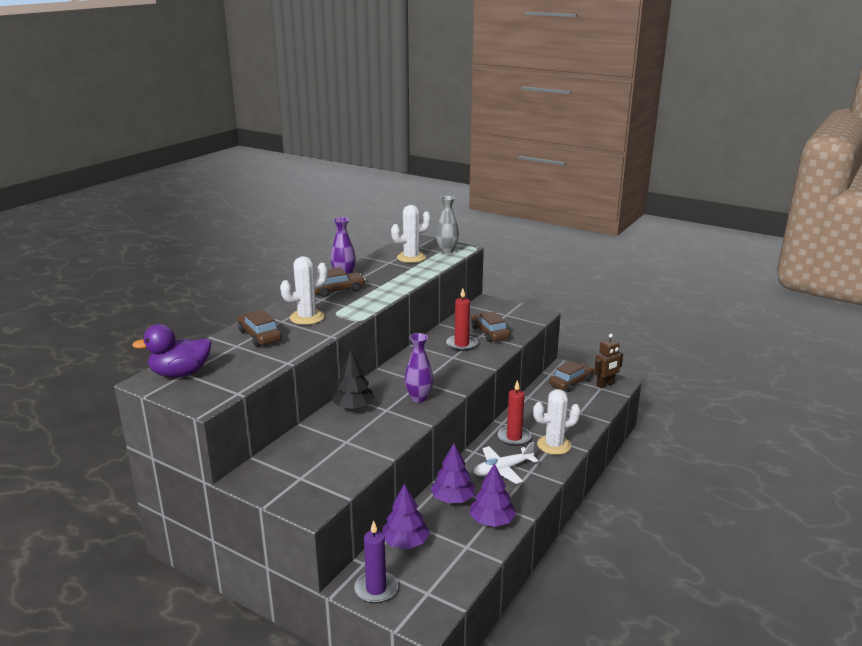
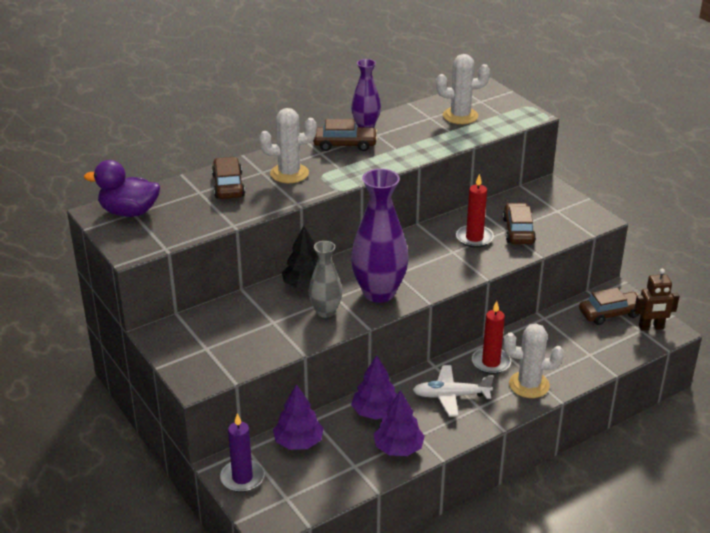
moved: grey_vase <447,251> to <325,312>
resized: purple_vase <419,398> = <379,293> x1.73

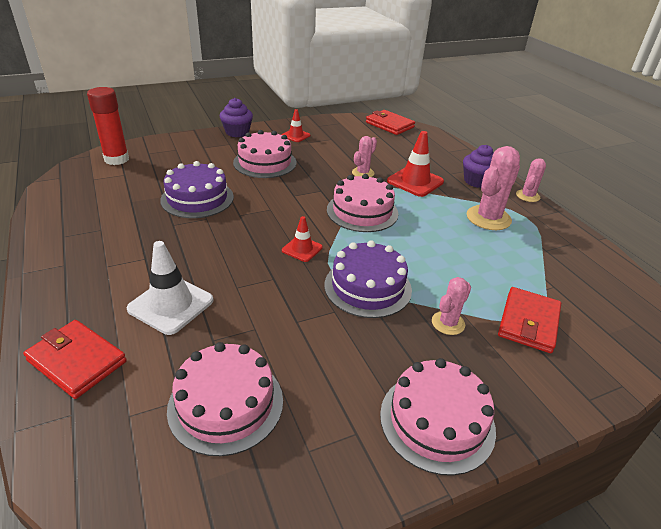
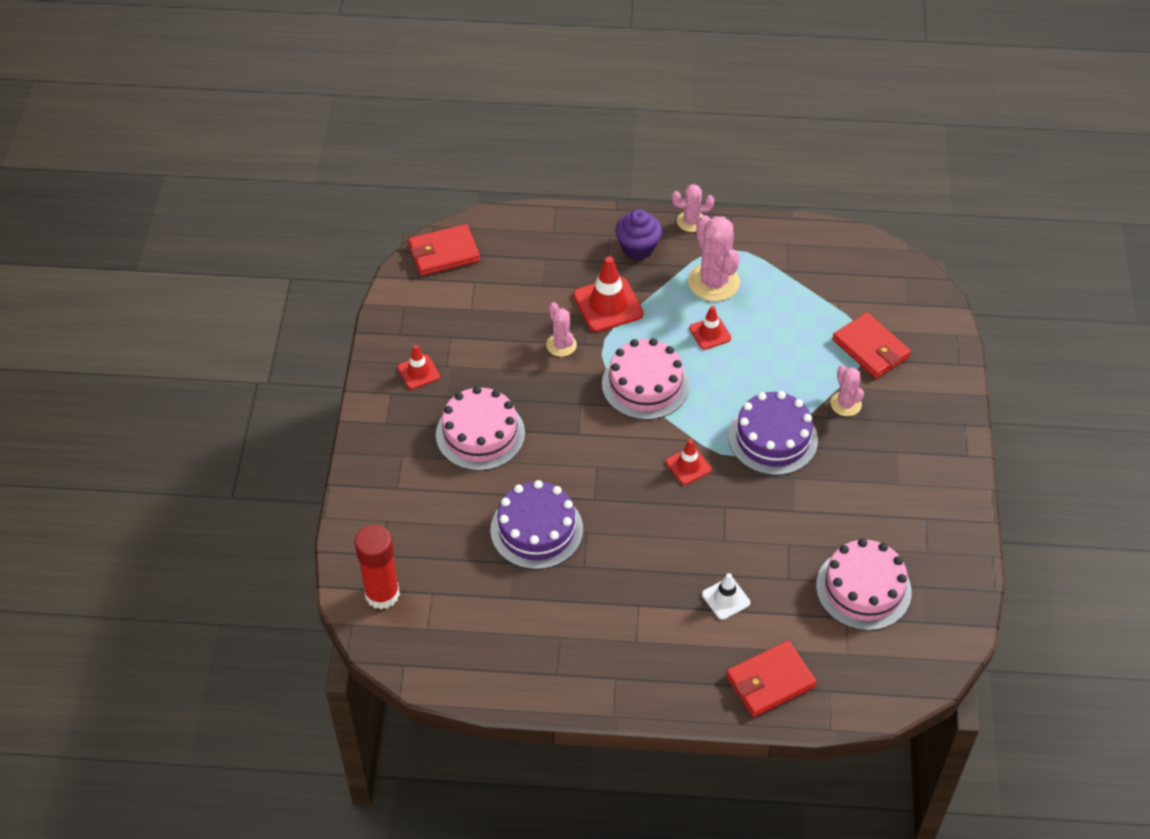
removed: purple_cupcake <237,132>; pink_cake <437,421>
added: red_traffic_cone <710,333>
turned: pink_cactus <527,196> = <691,221> 60 degrees counterclockwise
resized: white_traffic_cone <171,304> = <726,599> x0.58

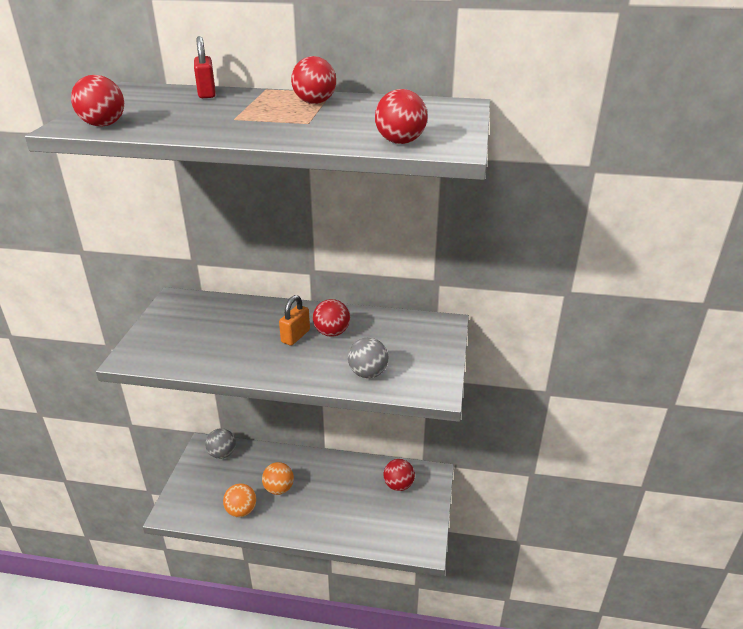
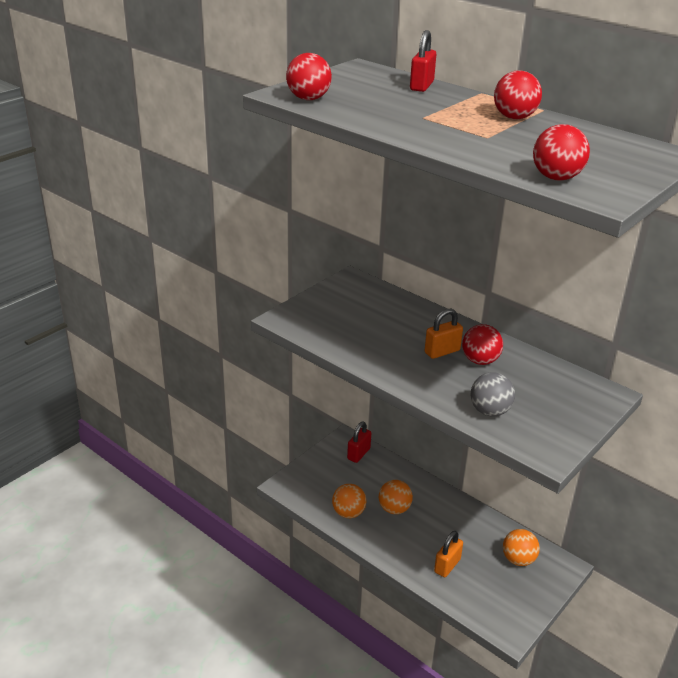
added: orange_padlock <447,565>
replaced: grey_ball <222,454> to red_padlock <358,454>
recoloured: red_ball <398,485> to orange_ball <518,559>

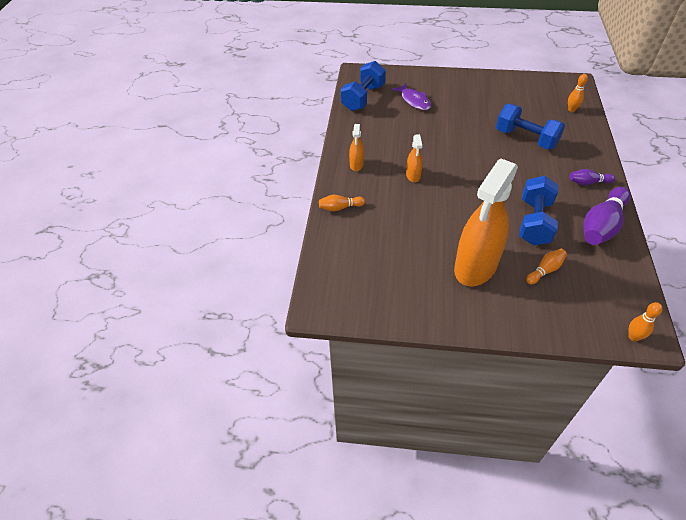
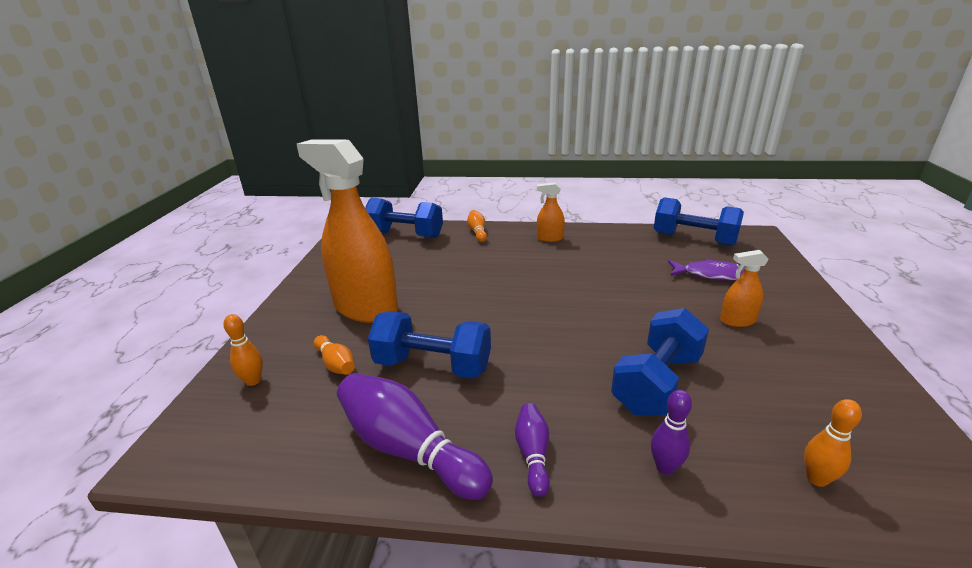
added: blue_dumbbell <405,235>; purple_bowling_pin <665,467>
moved: orange_spray_bottle <413,175> to <737,321>; orange_bowling_pin <633,337> to <253,381>
turned: purple_fish <414,101> = <711,275> 135 degrees counterclockwise

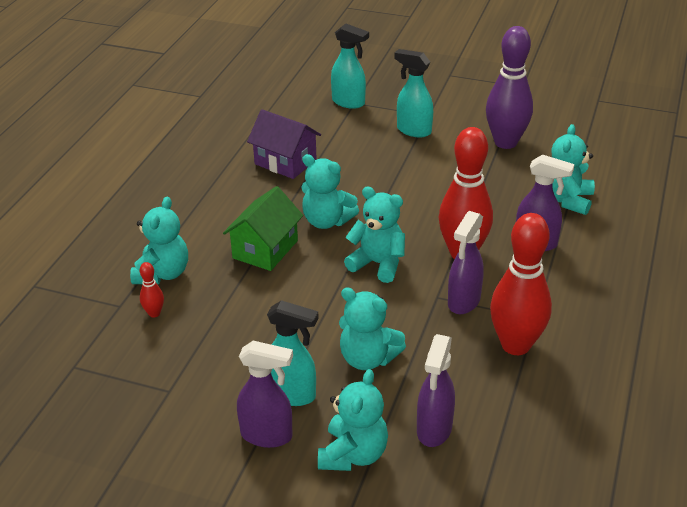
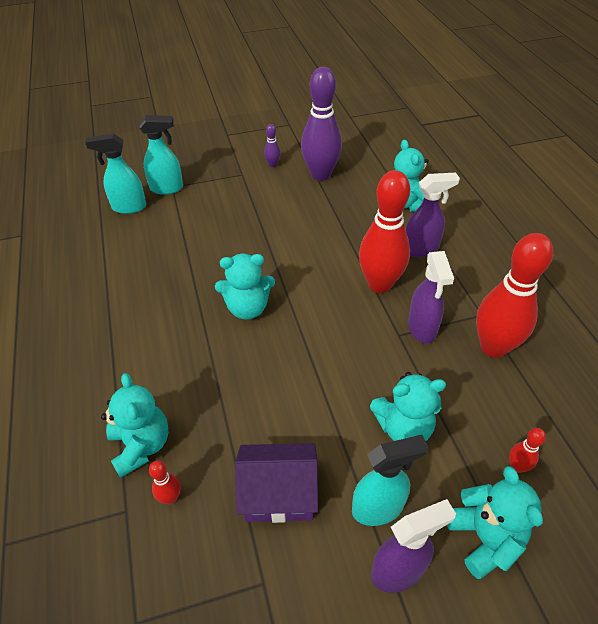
removed: green_house <265,249>; turquoise_teddy_bear <378,264>
added: purple_bowling_pin <272,165>
moved: purple_house <285,162> to <279,494>; turquoise_spray_bottle <413,130> to <128,207>
replaced: purple_spray_bottle <434,430> to red_bowling_pin <517,467>

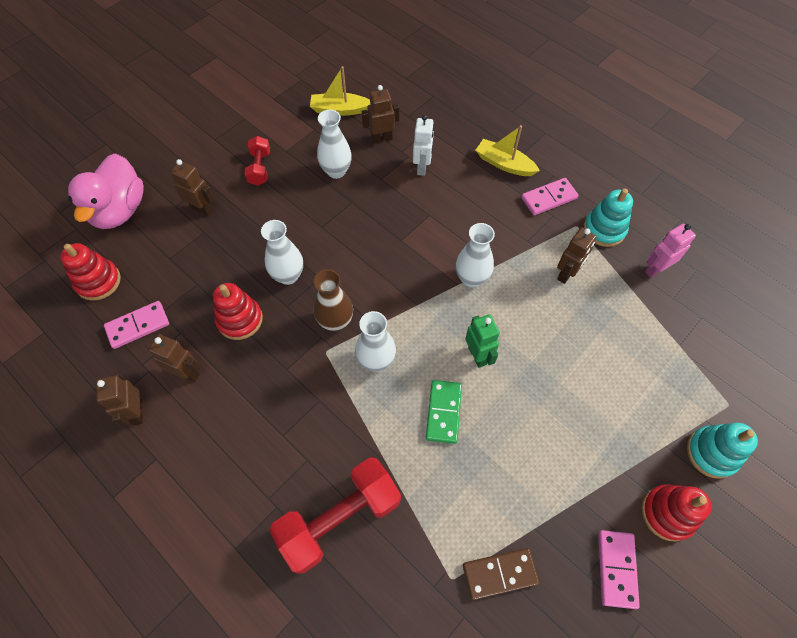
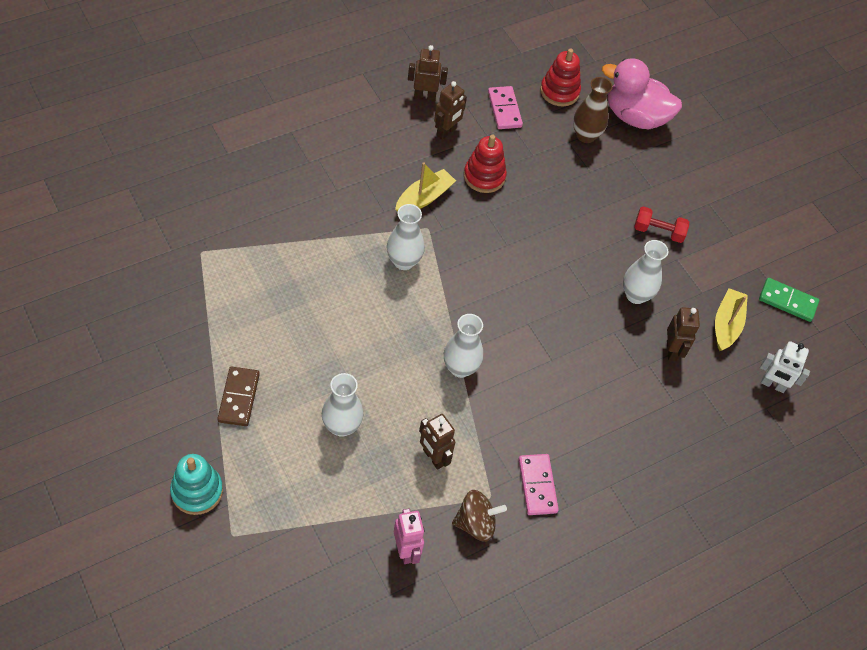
removed: brown_robot <202,209>; red_dumbbell <339,518>; green_robot <477,355>; pink_domino <616,568>; red_stacking_toy <667,513>
moved: white_vase <288,275> to <341,426>; brown_vase <335,322> to <585,135>; white_robot <422,167> to <772,385>; green_domino <443,412> to <787,301>; brown_domino <499,574> to <238,398>; yellow_boat <504,164> to <424,198>
replaced: turquoise_stacking_toy <604,229> to brown_spinning_top <476,523>

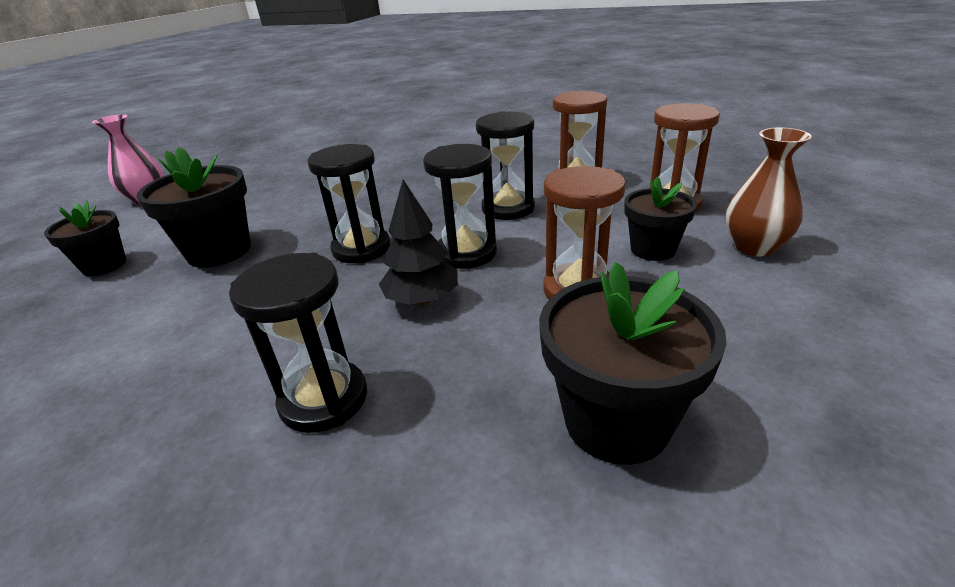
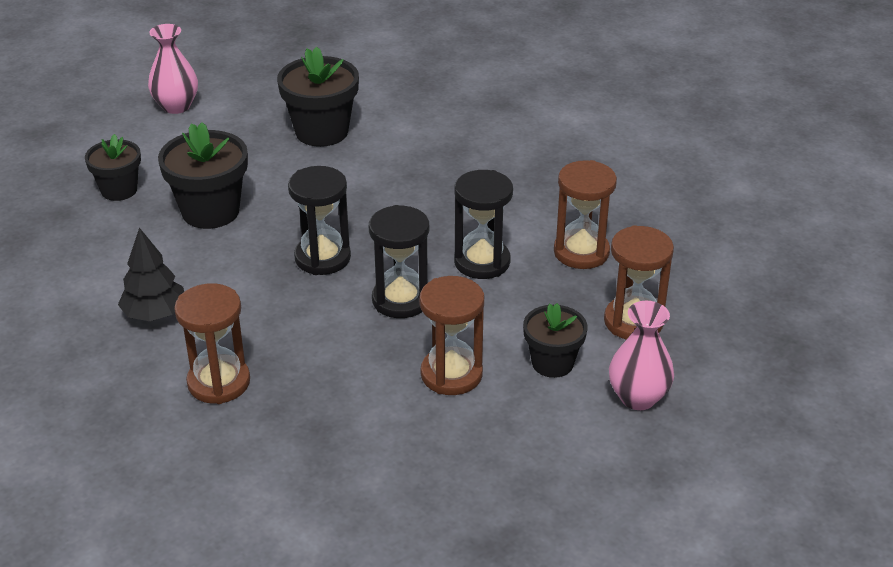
moved: black_tree <422,300> to <155,314>; black_flower_pot <616,421> to <321,132>
recoloured: black_hourglass <324,399> to brown_hourglass <219,382>; brown_vase <754,247> to pink_vase <638,397>

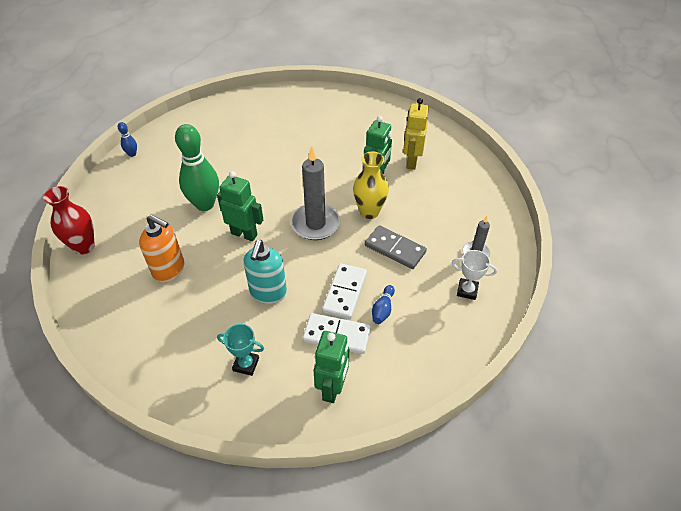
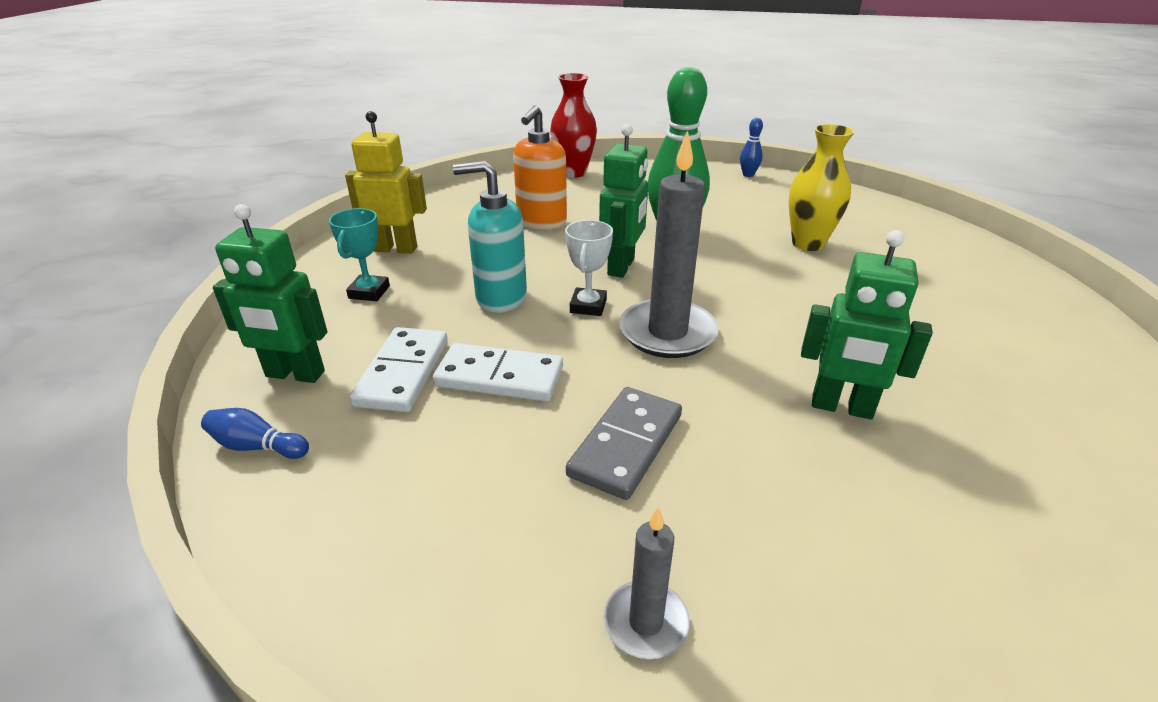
moved: yellow_vase <369,212> to <808,244>; blue_bowling_pin <383,309> to <257,446>; yellow_robot <411,161> to <396,249>; white_trophy <467,290> to <588,306>

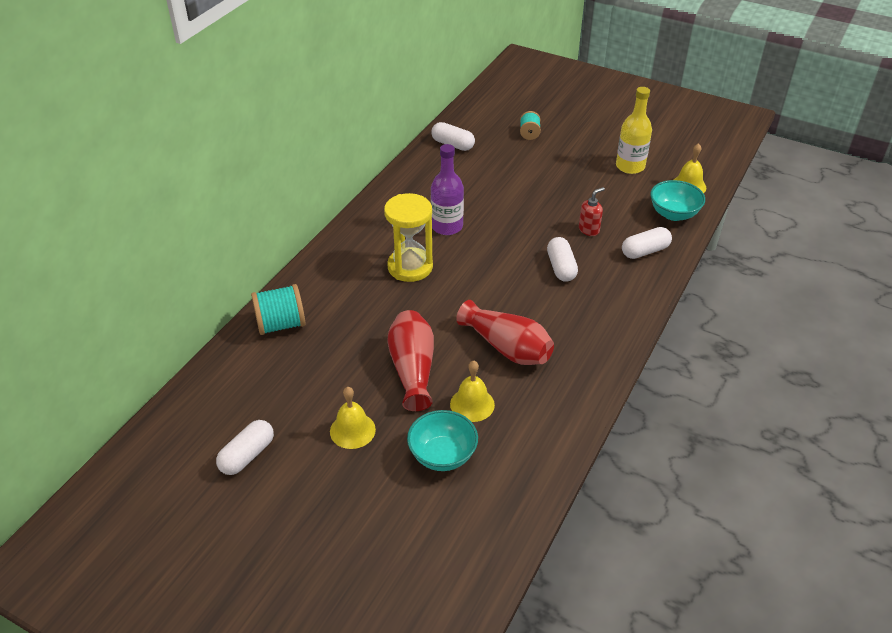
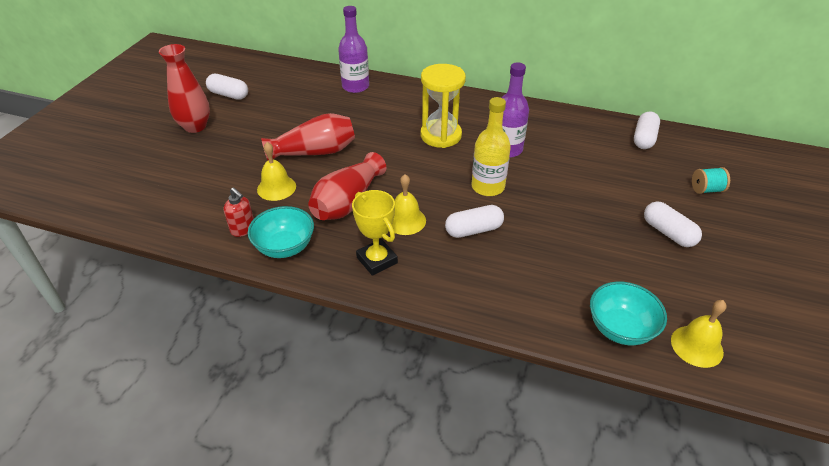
added: red_vase <195,126>; yellow_trophy <377,260>
moved: yellow_bell <352,430> to <405,220>; turquoise_bowl <442,455> to <285,247>; red_soap_dispenser <589,230> to <243,229>; yellow_bottle <630,166> to <488,187>; white_capsule <645,251> to <668,233>
replaced: turquoise_spool <281,324> to purple_bottle <355,86>

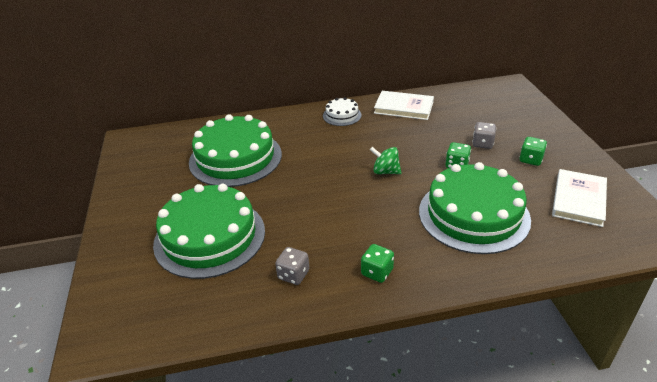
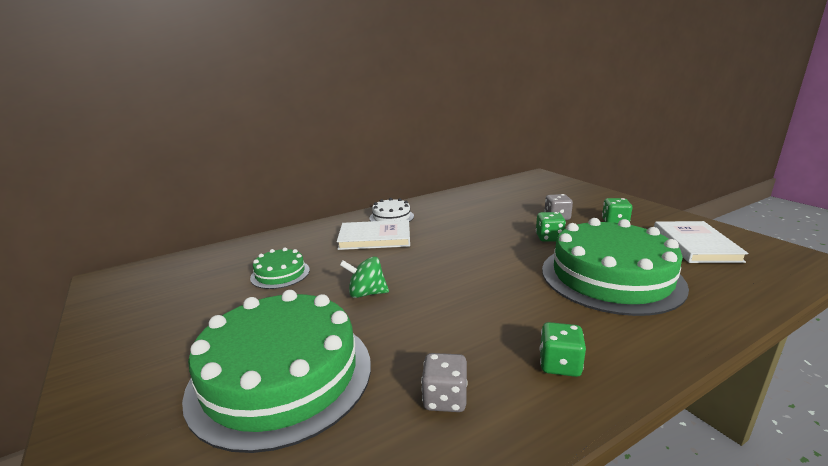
moved: green_spinning_top <385,171> to <366,293>; white_book <403,107> to <375,238>
resized: green_cake <235,158> = <280,274> x0.46

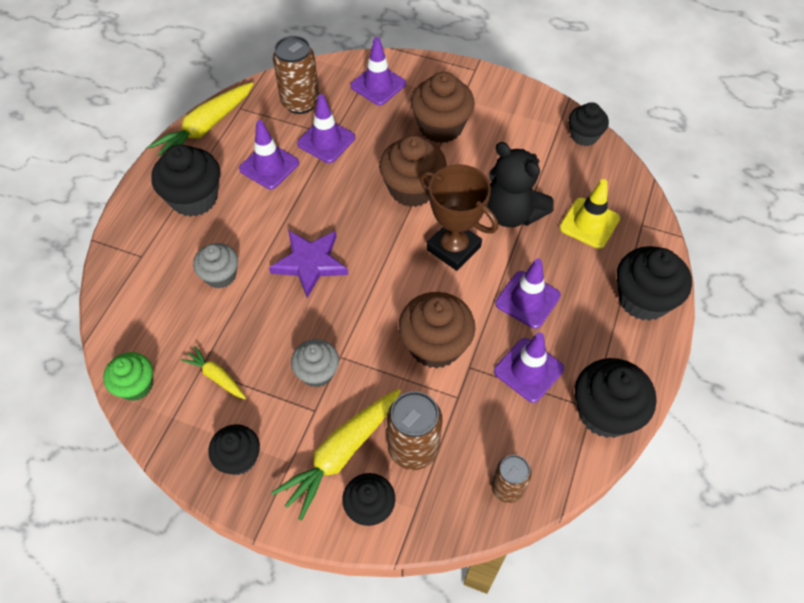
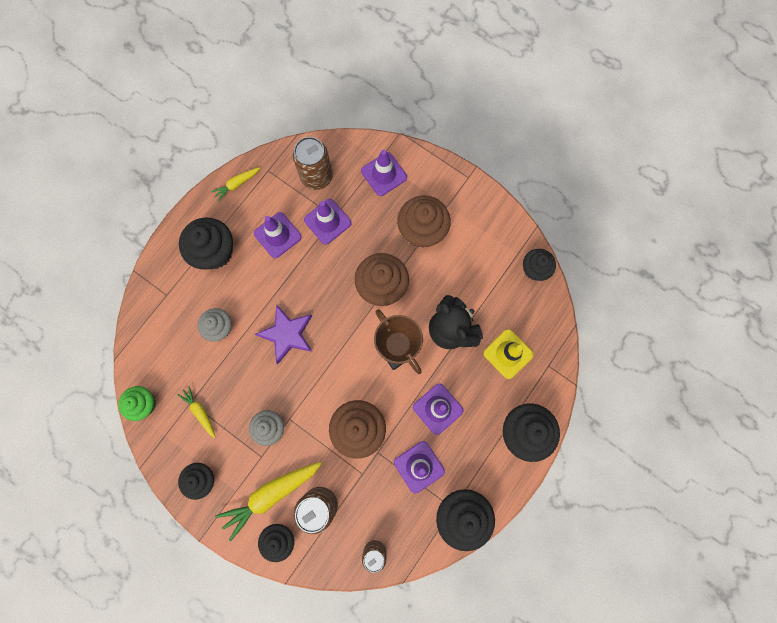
resized: yellow_carrot <206,128> = <237,184> x0.53

